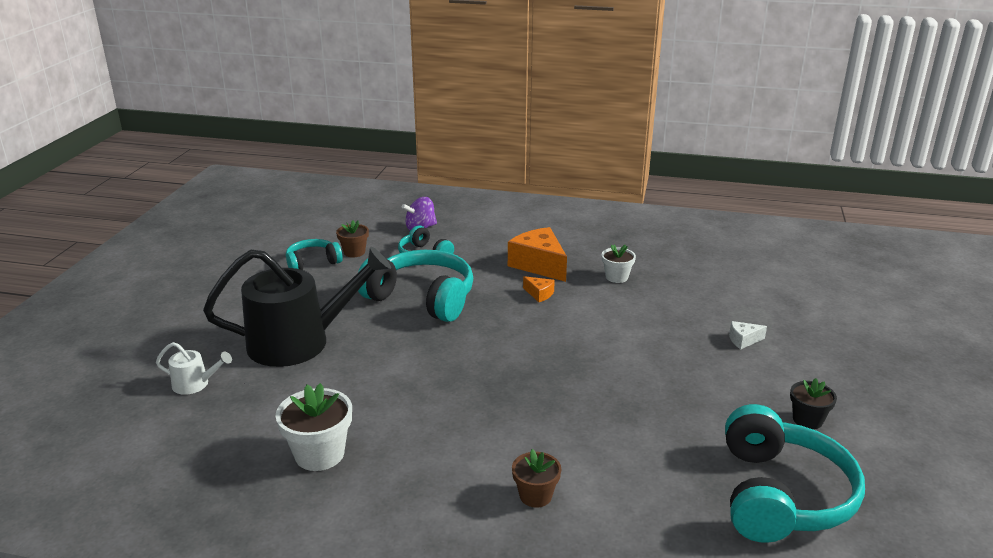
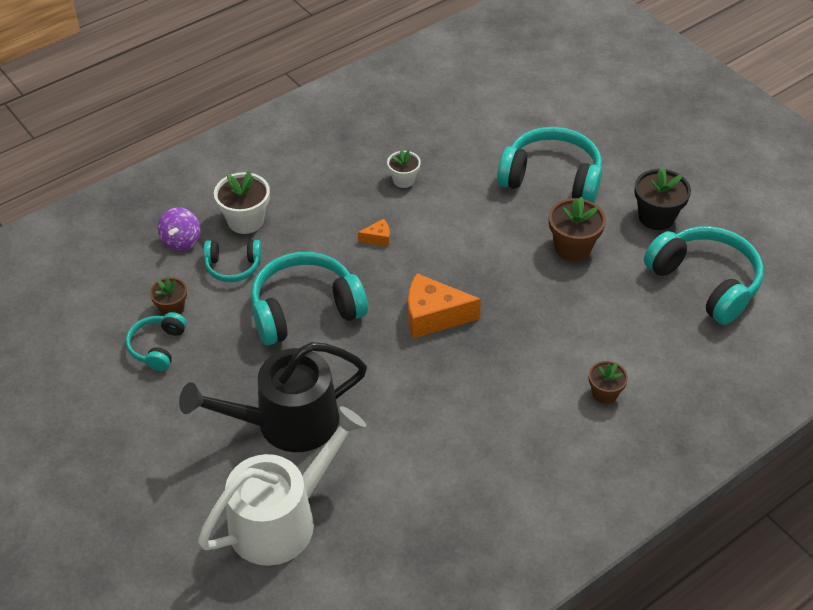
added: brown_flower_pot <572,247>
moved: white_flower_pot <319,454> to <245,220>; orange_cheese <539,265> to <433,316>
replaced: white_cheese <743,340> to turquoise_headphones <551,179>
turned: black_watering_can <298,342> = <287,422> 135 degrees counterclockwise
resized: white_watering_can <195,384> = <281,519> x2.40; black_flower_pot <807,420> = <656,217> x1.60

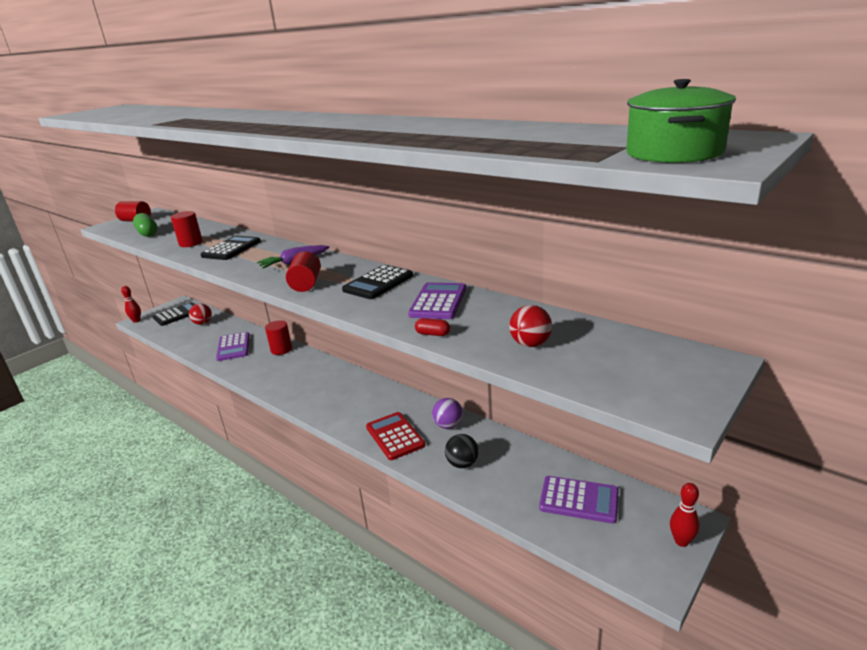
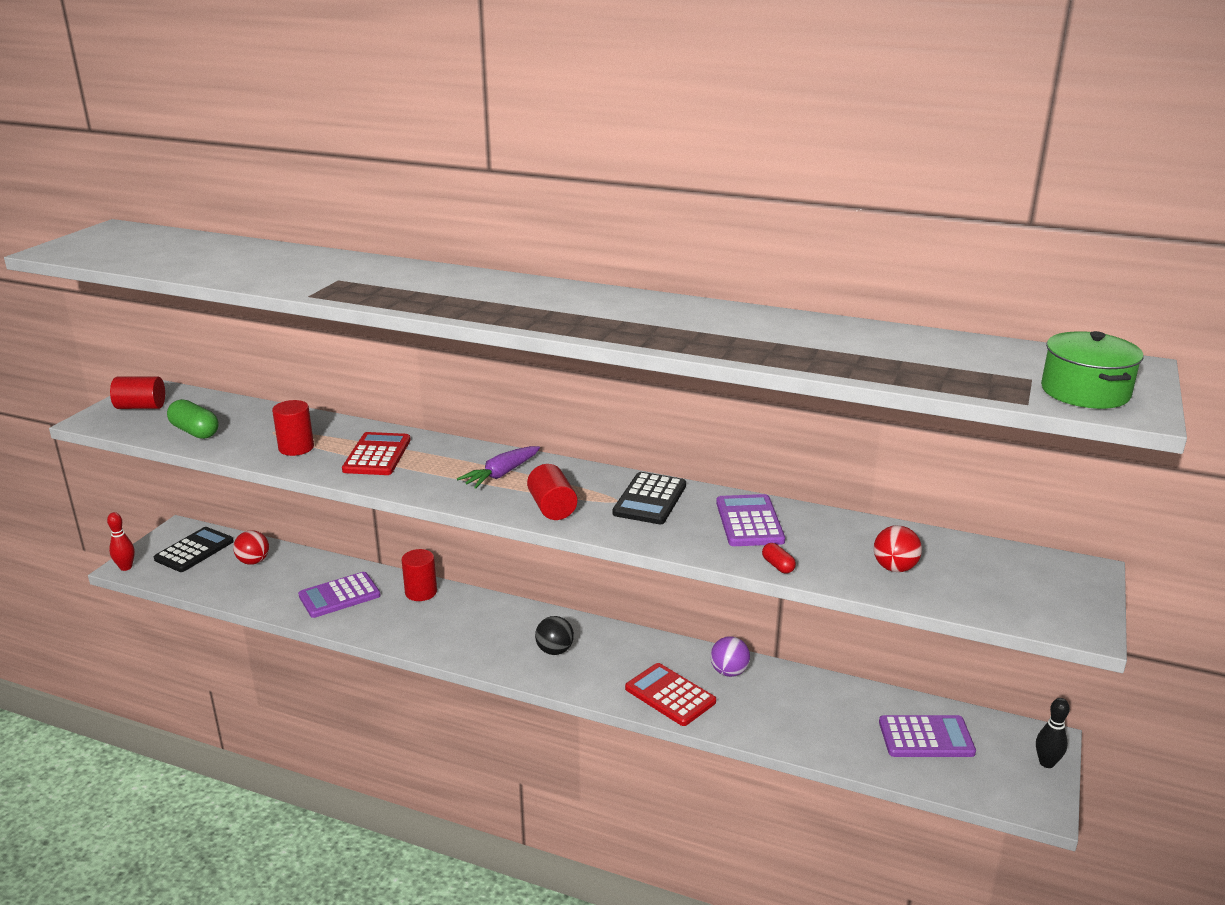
moved: black_ball <462,464> to <554,650>
recoloured: black_calculator <231,249> to red_calculator <377,455>; red_bowling_pin <681,541> to black_bowling_pin <1046,763>
turned: purple_calculator <233,347> = <339,596> 90 degrees clockwise; red_capsule <433,334> = <777,566> 60 degrees clockwise

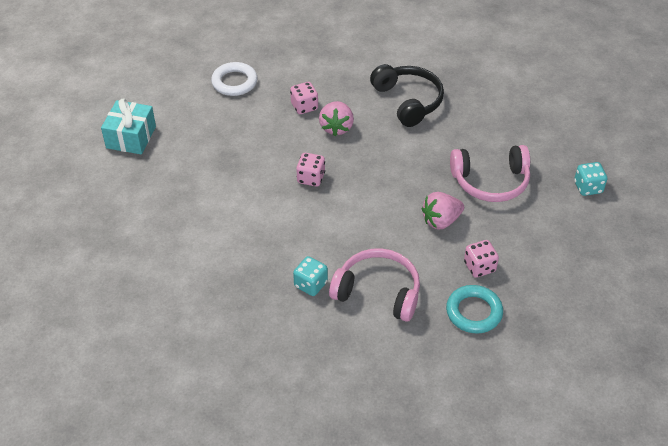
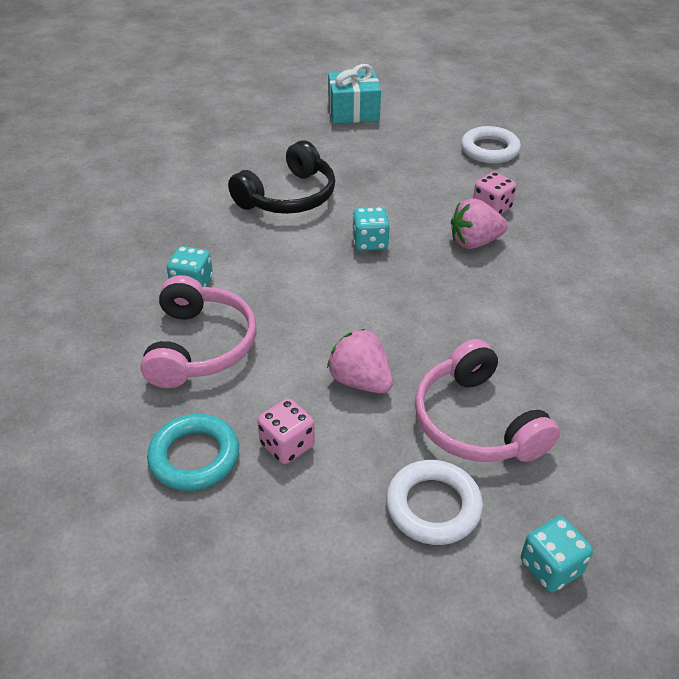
added: white_ring <433,506>
moved: black_headphones <408,101> to <289,197>
recoloured: pink_dice <311,178> to turquoise_dice <370,243>

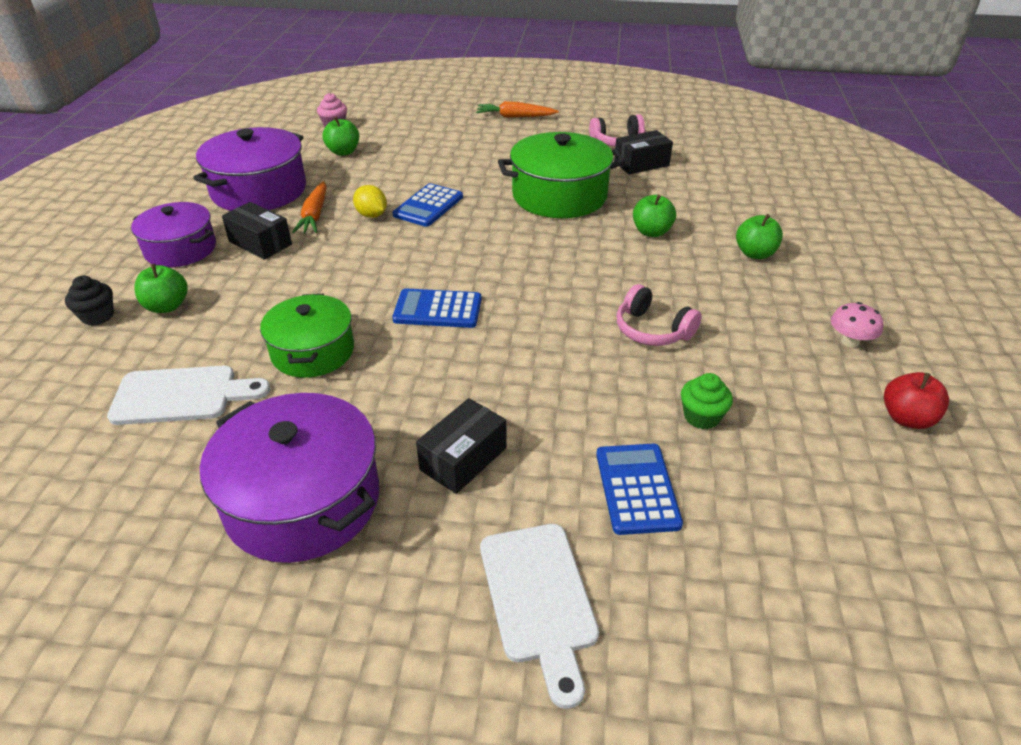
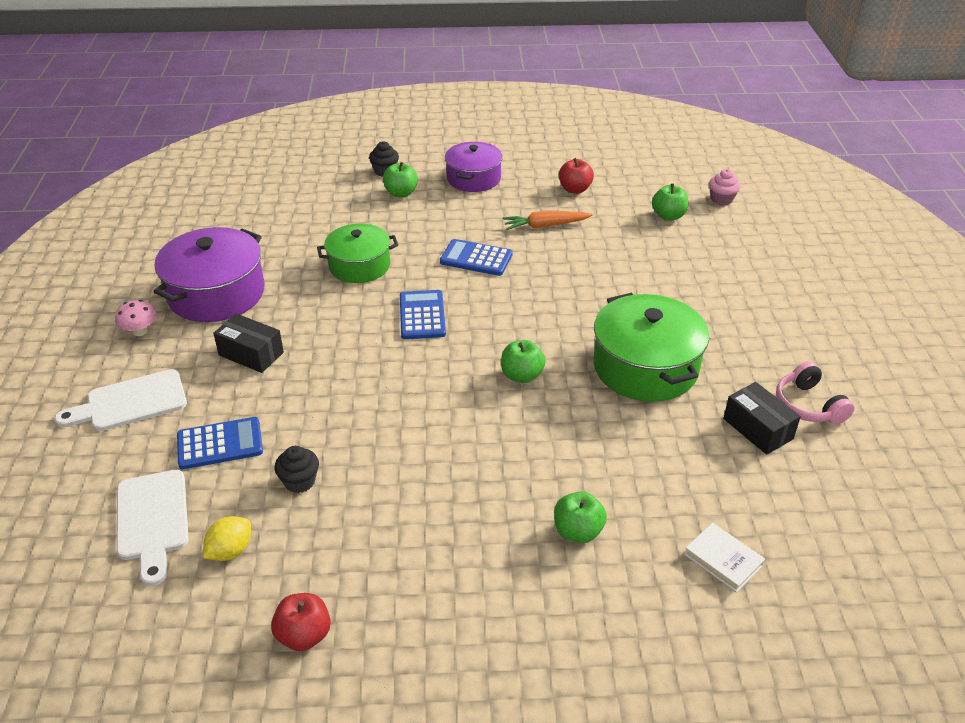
removed: black_box <260,243>; orange_carrot <515,117>; pink_headphones <652,330>
added: white_book <723,560>
moved: white_cutting_board <182,395> to <152,520>; yellow_lemon <371,215> to <230,551>; blue_calculator <428,206> to <476,258>; green_apple <651,232> to <521,375>; pink_mushroom <849,341> to <140,331>
replaced: purple_pot <259,190> to red_apple <575,189>
recoloured: green_cupcake <701,417> to black_cupcake <299,481>

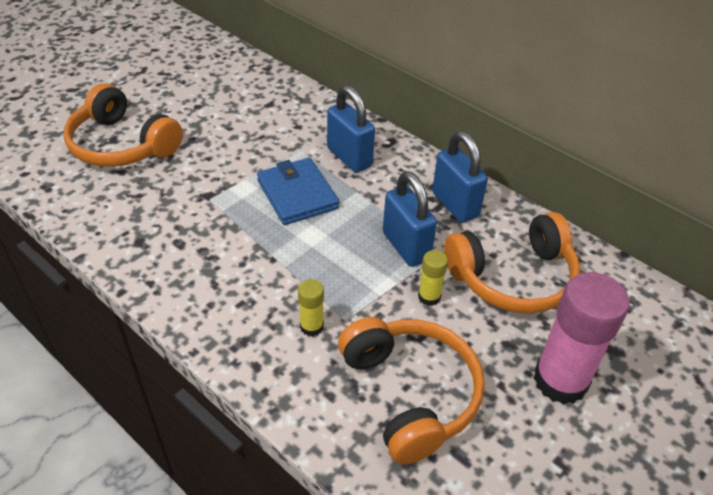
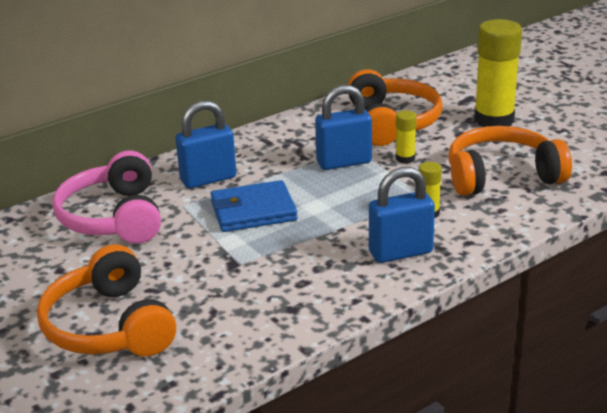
added: pink_headphones <114,217>
moved: blue_padlock <455,205> to <400,252>
recoloured: pink_glue_stick <560,380> to yellow_glue_stick <494,120>
turned: orange_headphones <122,145> = <109,326> 105 degrees clockwise

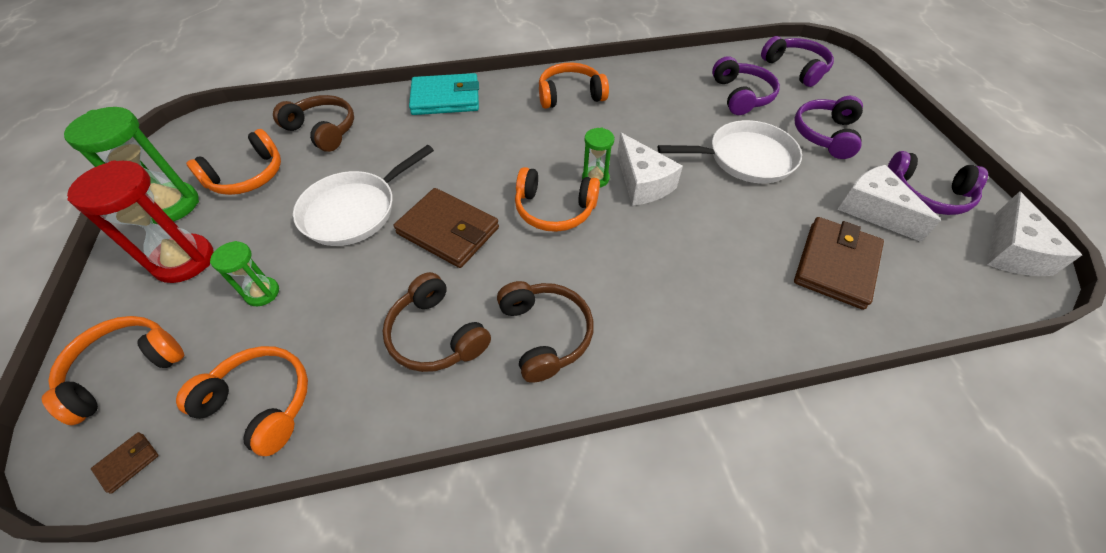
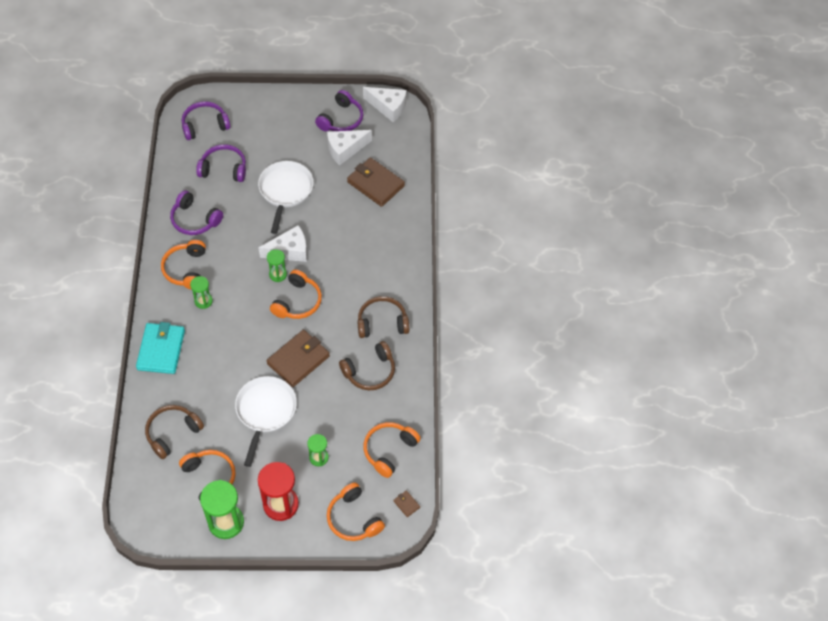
added: green_hourglass <203,301>
moved: purple_headphones <825,134> to <195,220>
turned: white_pan <354,211> = <265,411> 135 degrees counterclockwise

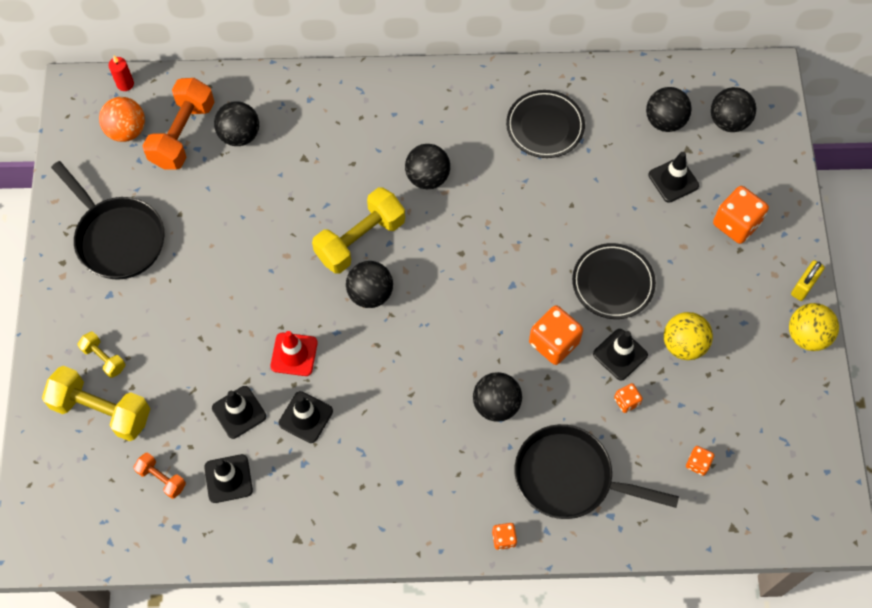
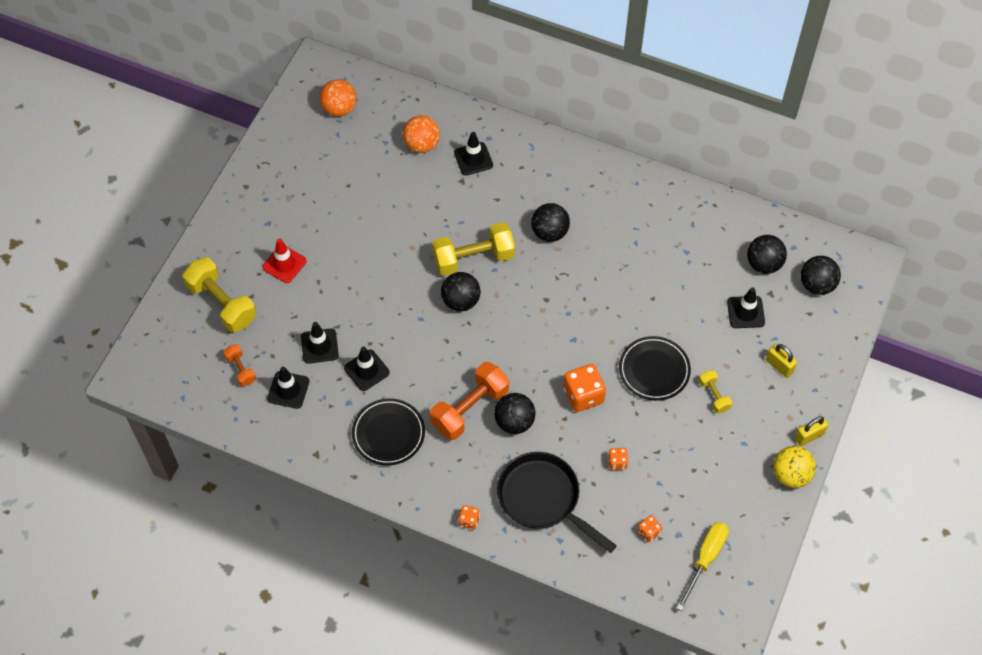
removed: black_pan <117,238>; red_candle <125,84>; yellow_ball <683,345>
added: yellow_screwdriver <705,559>
moved: yellow_dumbbell <104,358> to <714,395>; orange_dumbbell <183,134> to <470,409>; red_traffic_cone <294,354> to <284,264>; black_plate <545,126> to <388,433>; black_traffic_cone <620,354> to <473,159>
replaced: orange_dice <736,224> to yellow_padlock <779,366>
recoloured: black_ball <239,135> to orange_ball <422,144>

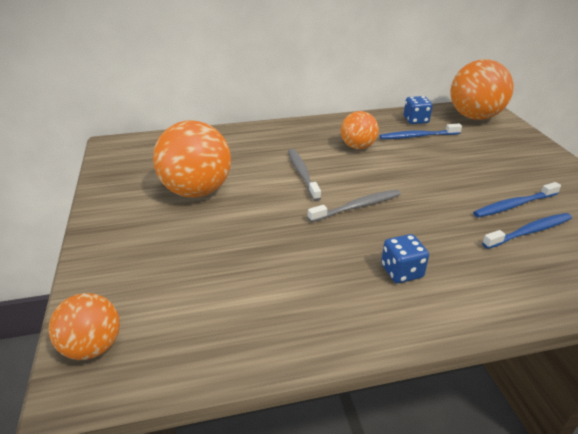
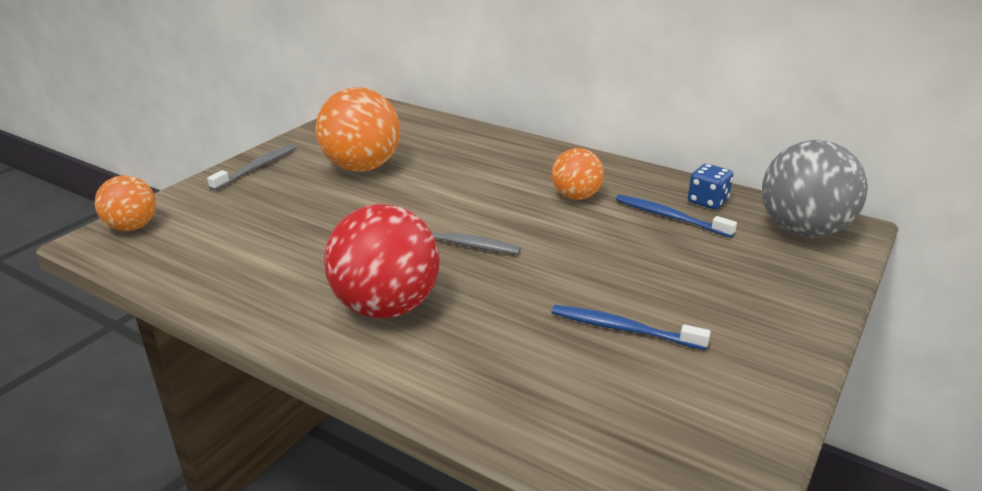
removed: blue_toothbrush <529,232>
moved: grey_toothbrush <302,174> to <257,168>
replaced: blue_dice <401,271> to red_ball <386,307>
recoloured: orange_ball <474,117> to grey_ball <803,231>

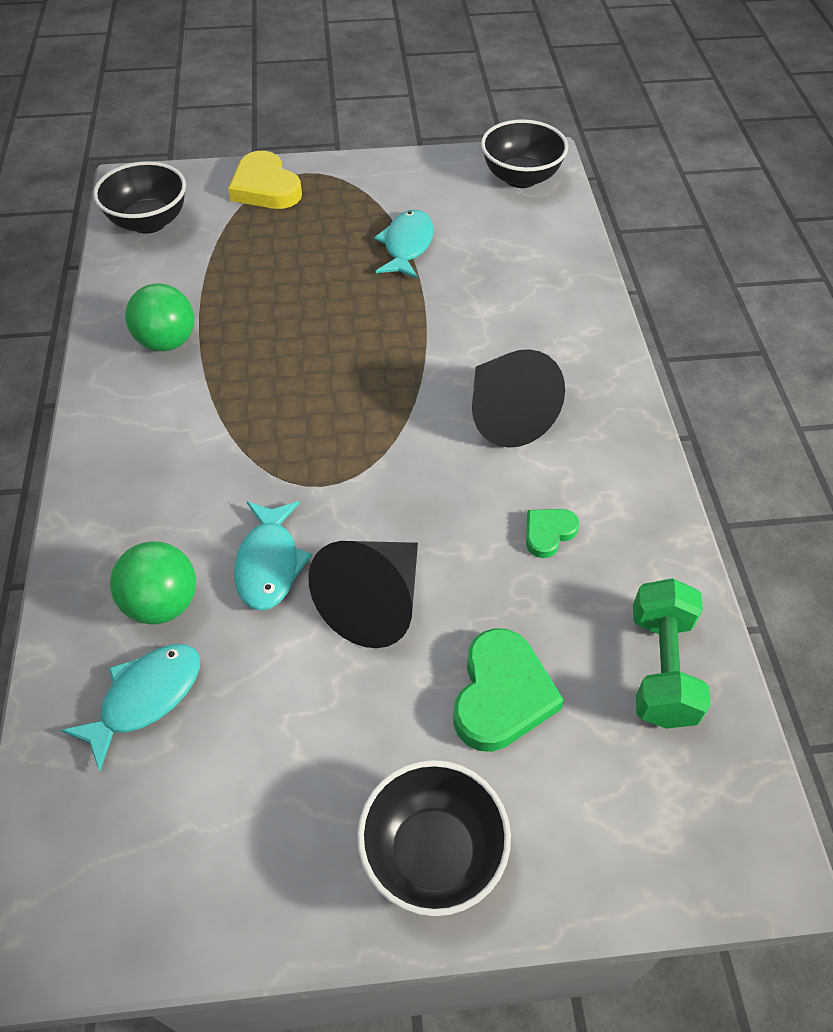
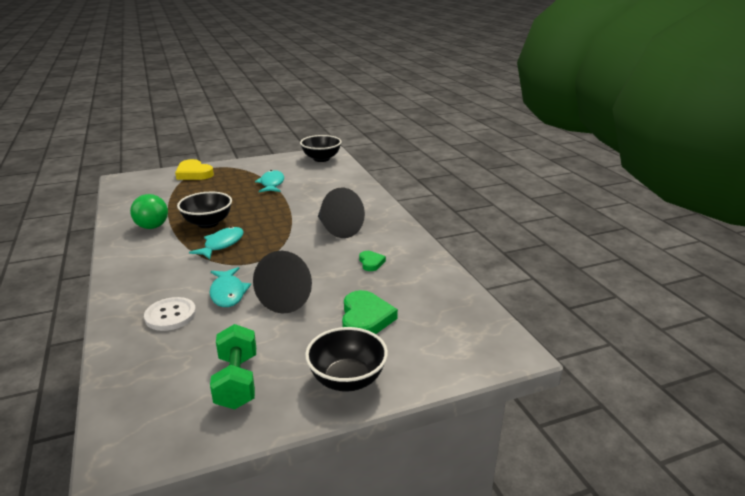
moved: turquoise_fish <145,698> to <222,244>; black_bowl <149,222> to <208,223>; green_dumbbell <662,668> to <237,381>
replaced: green_ball <162,603> to white_button <170,315>
turned: green_heart <548,533> = <371,263> 135 degrees clockwise

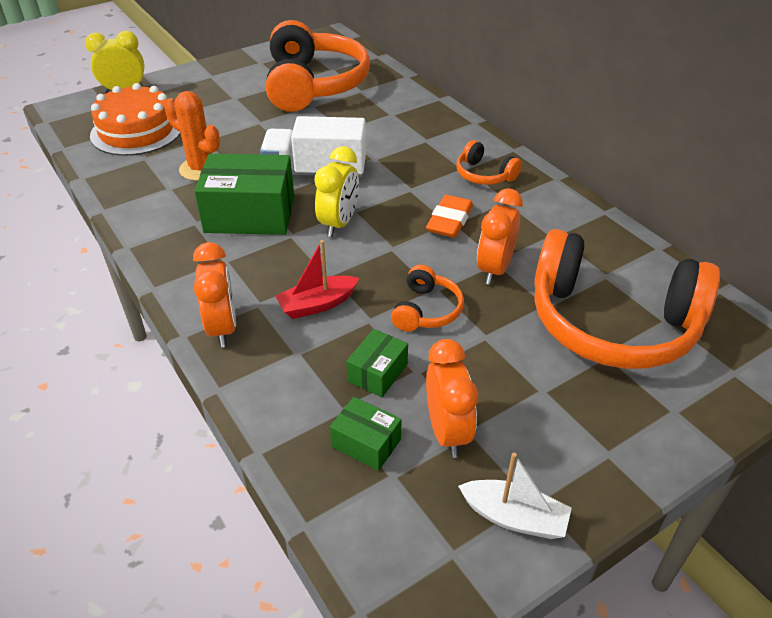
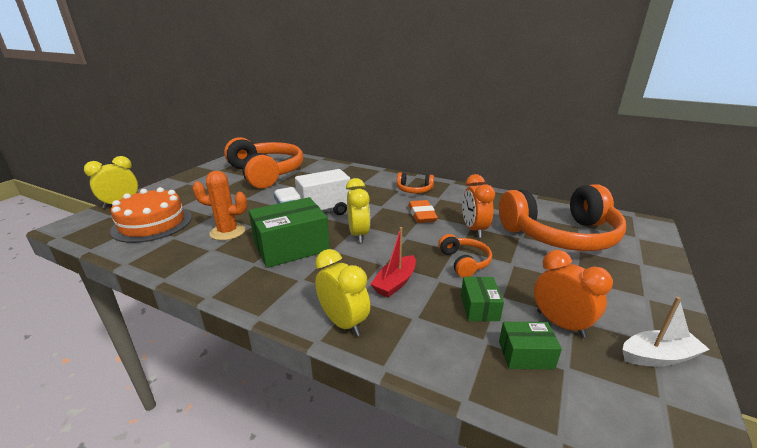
recoloured: orange_clock <222,328> to yellow_clock <343,323>

